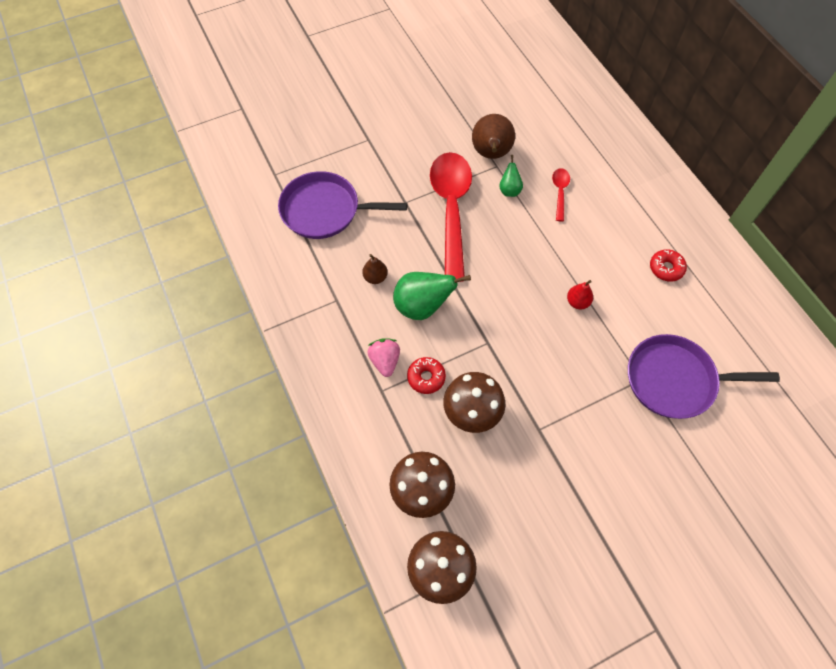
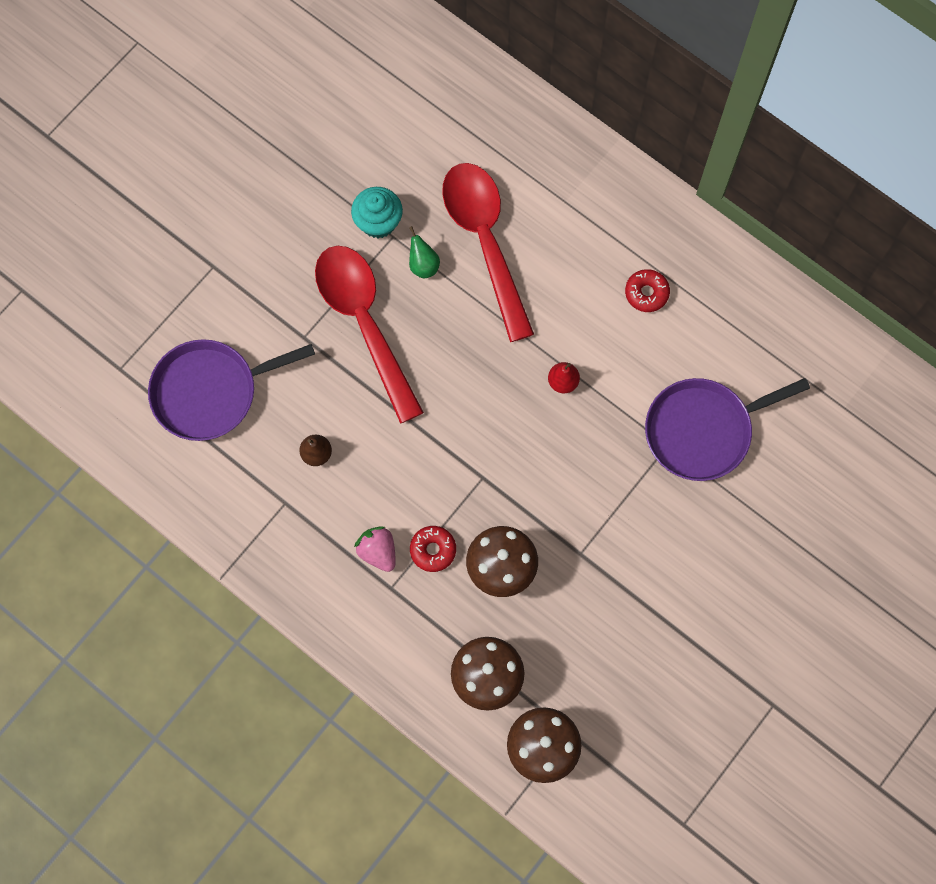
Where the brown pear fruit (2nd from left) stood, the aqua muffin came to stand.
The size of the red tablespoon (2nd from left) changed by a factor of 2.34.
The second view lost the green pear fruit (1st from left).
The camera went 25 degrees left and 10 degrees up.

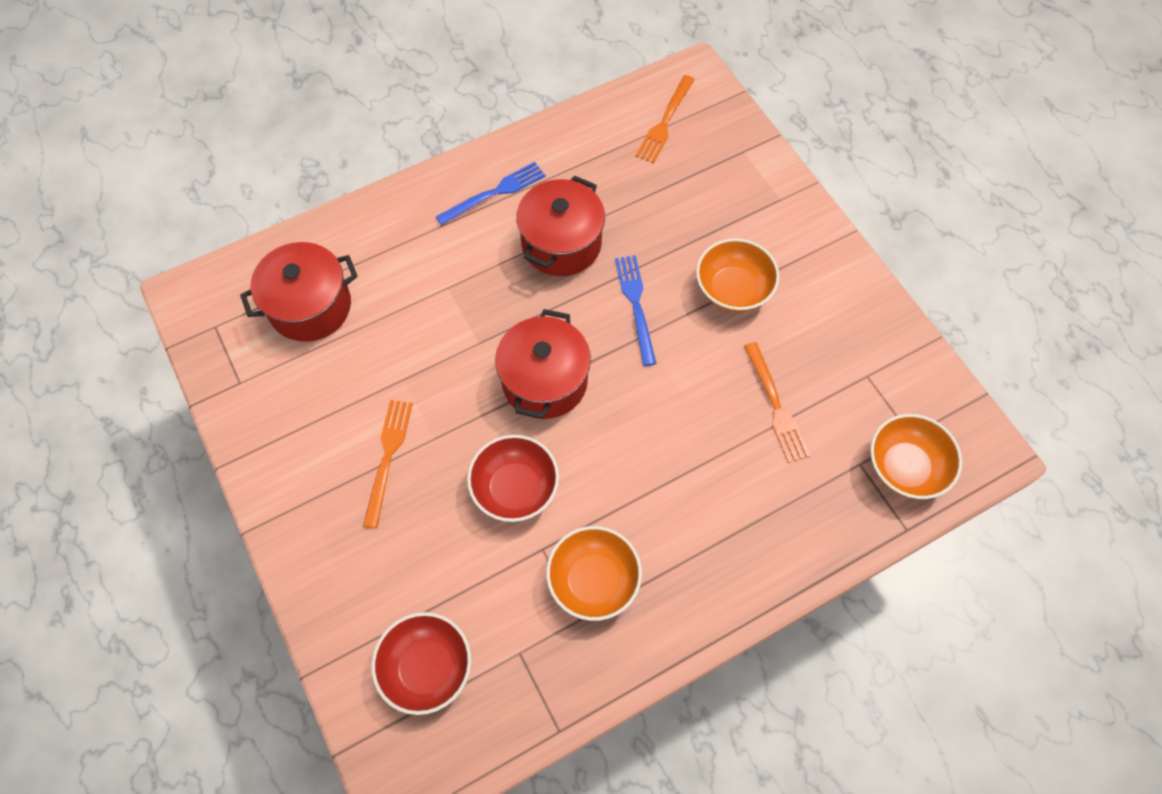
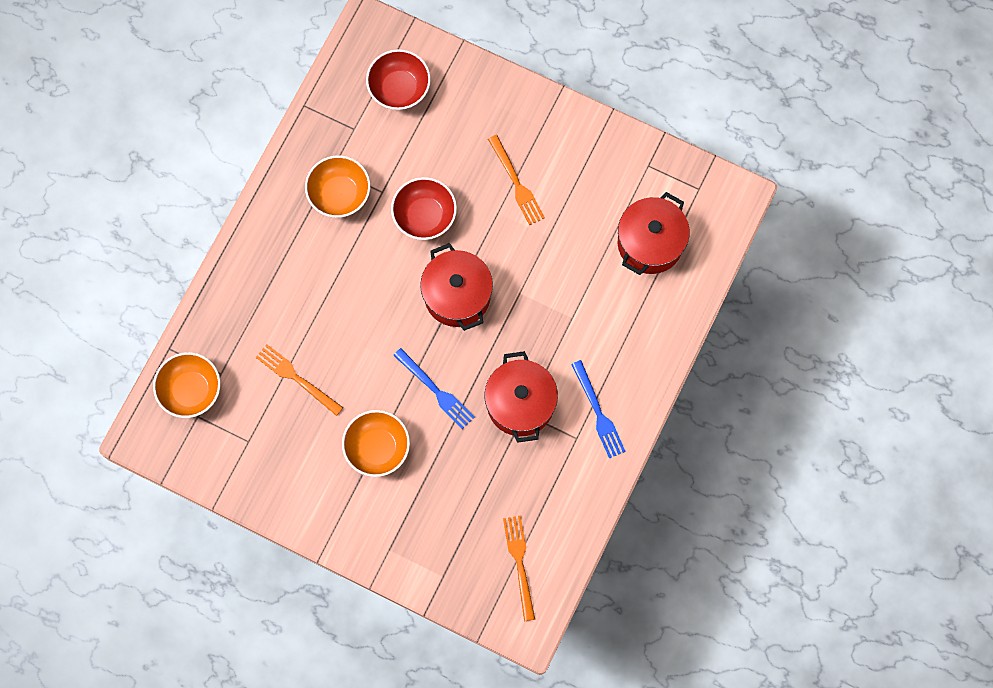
The cobalt fork (1st from left in the first image) ended up facing another way, 45 degrees counterclockwise from before.
The camera went 145 degrees right and 10 degrees up.

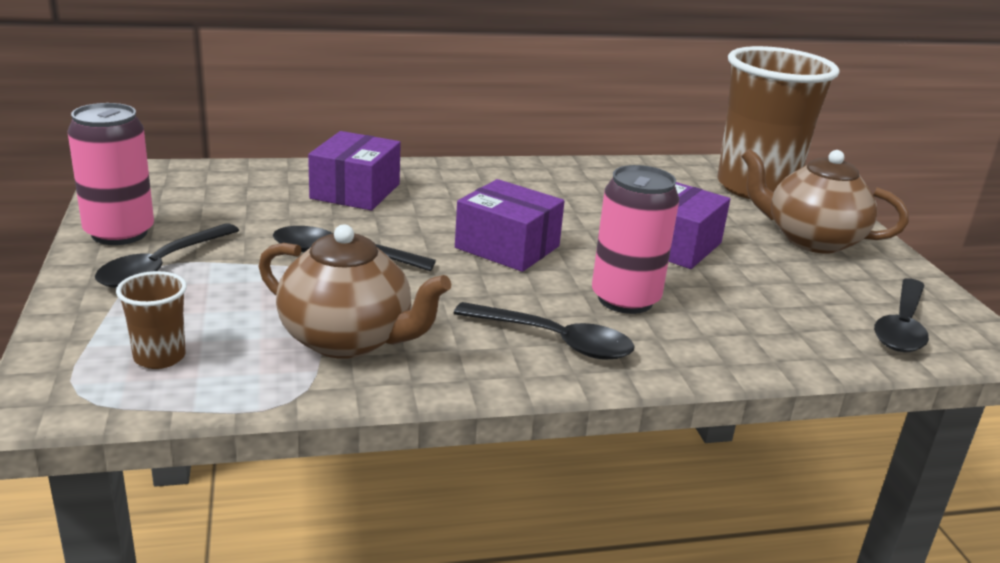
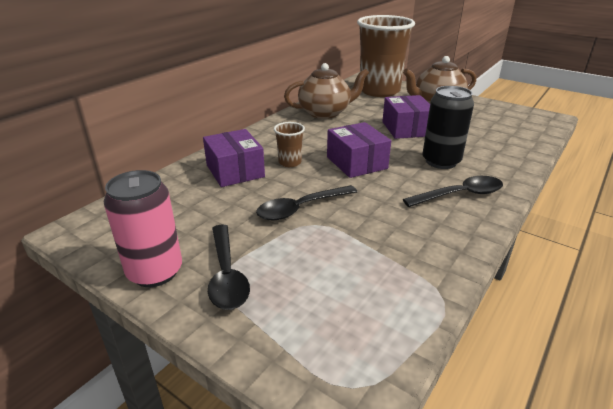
What was the rose-pink tin (2nd from left) turned into the ebony tin.
The violet parcel (2nd from left) ended up facing another way, 75 degrees clockwise from before.
The brown tea pot (1st from left) ended up elsewhere.
The brown cup (1st from left) ended up elsewhere.
The second view lost the ebony tablespoon (4th from left).
The camera went 40 degrees left and 5 degrees up.

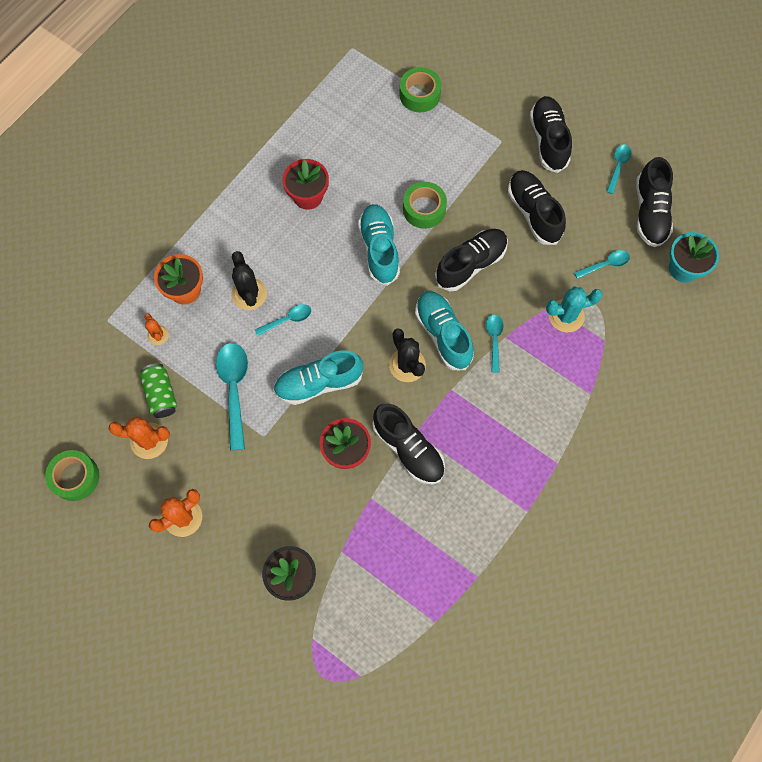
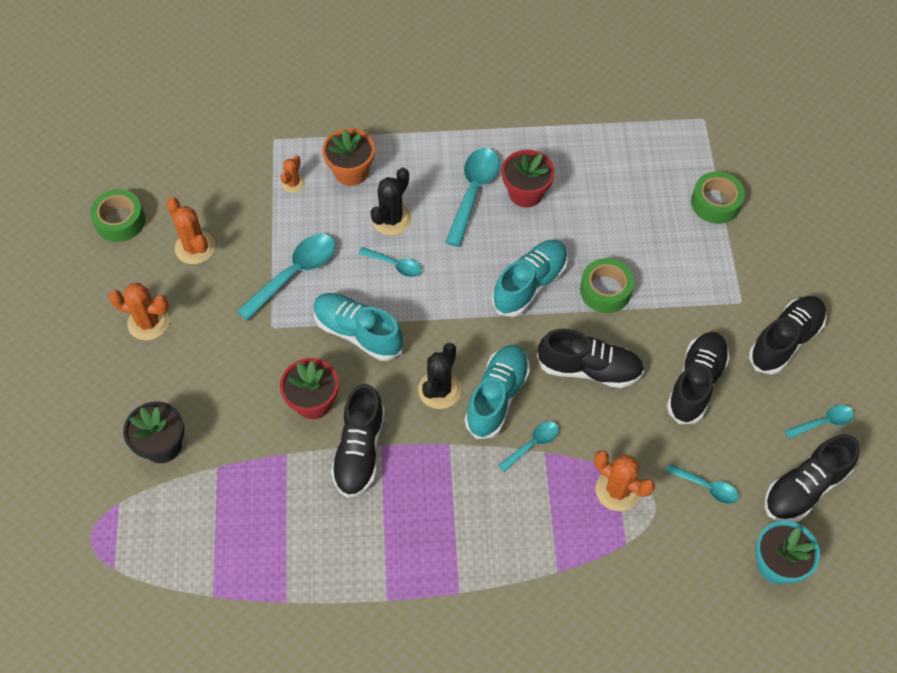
What was the aqua prickly plant turned into the orange prickly plant (4th from left).
The second view lost the green tin.
The second view gained the aqua tablespoon (3rd from left).
The camera went 50 degrees right and 10 degrees down.

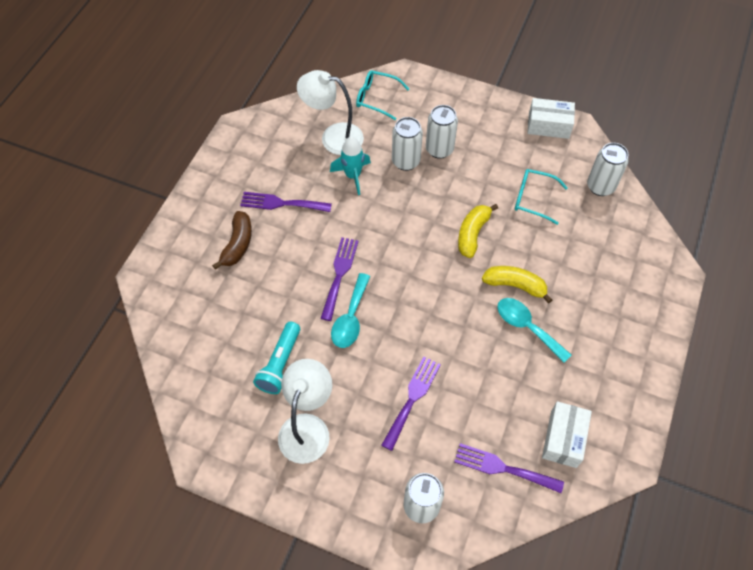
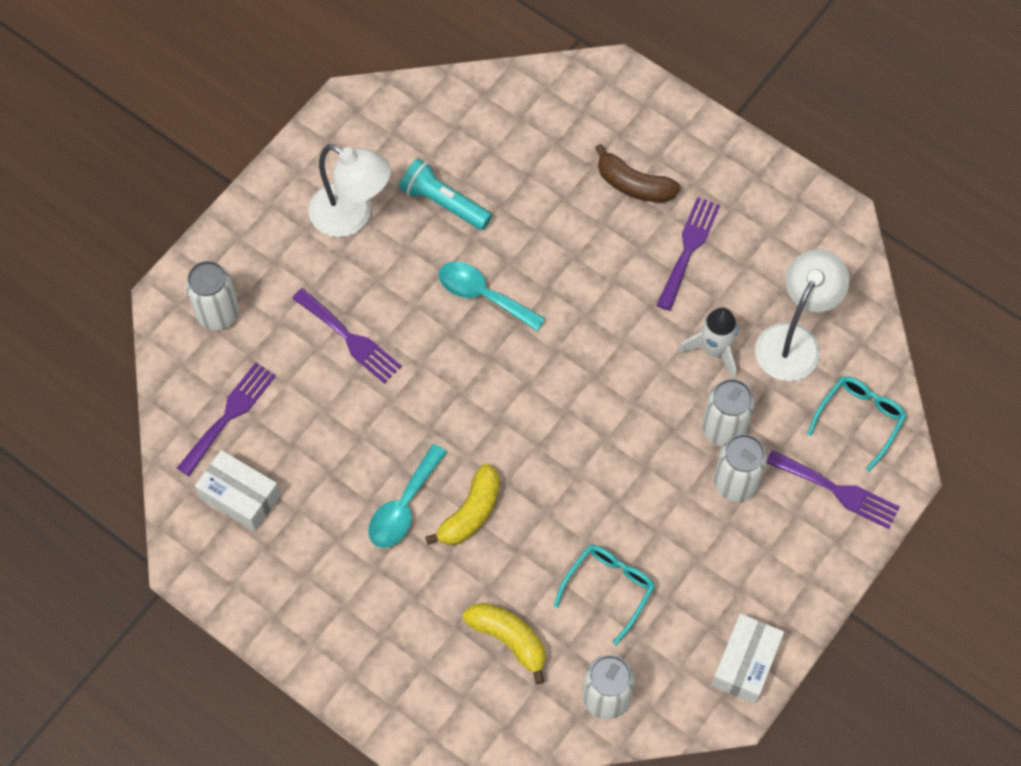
What was the aqua spaceship turned into the pure white spaceship.
The golden banana (1st from left in the first image) ended up elsewhere.
The violet fork (2nd from left in the first image) ended up elsewhere.
The aqua tablespoon (2nd from left in the first image) ended up facing another way, 150 degrees clockwise from before.
The camera went 105 degrees right and 5 degrees up.

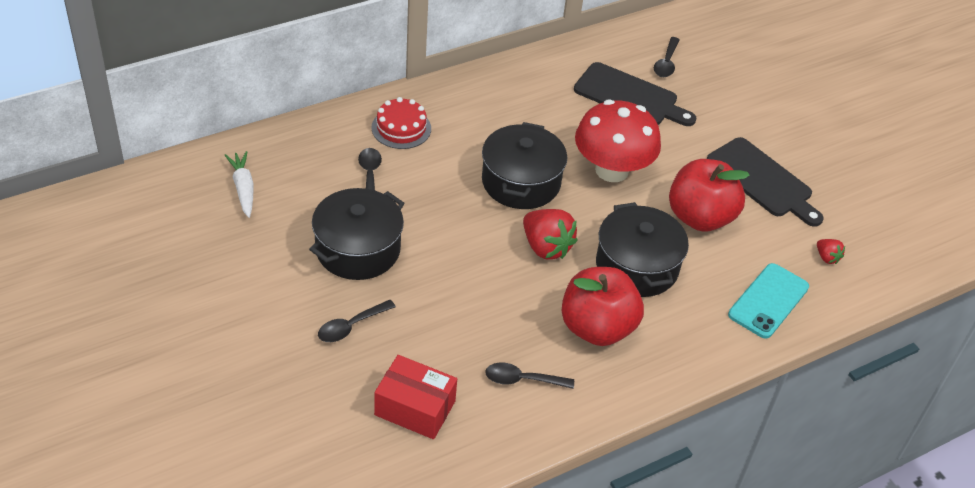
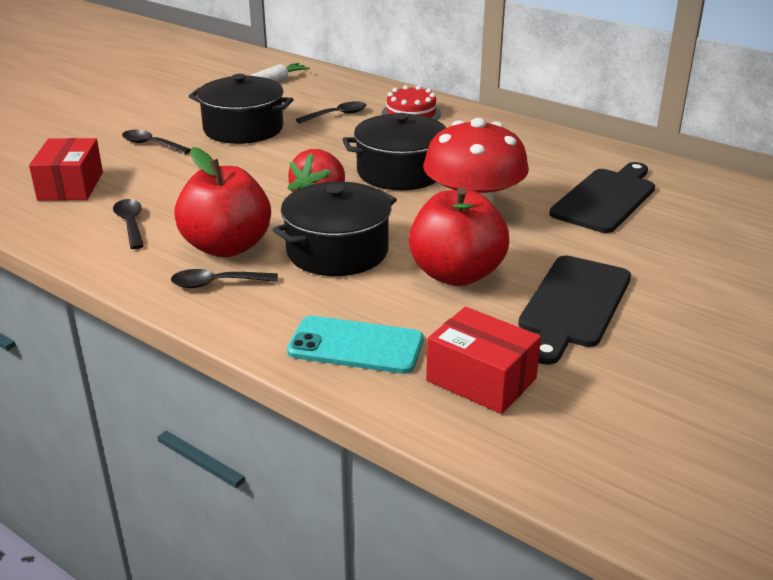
The ebony tablespoon (4th from left in the first image) ended up elsewhere.
The ebony chopping board (1st from left in the first image) ended up facing another way, 150 degrees counterclockwise from before.
Where the red berry (2nd from left) stood, the red parcel (2nd from left) came to stand.
The camera went 70 degrees right and 15 degrees down.

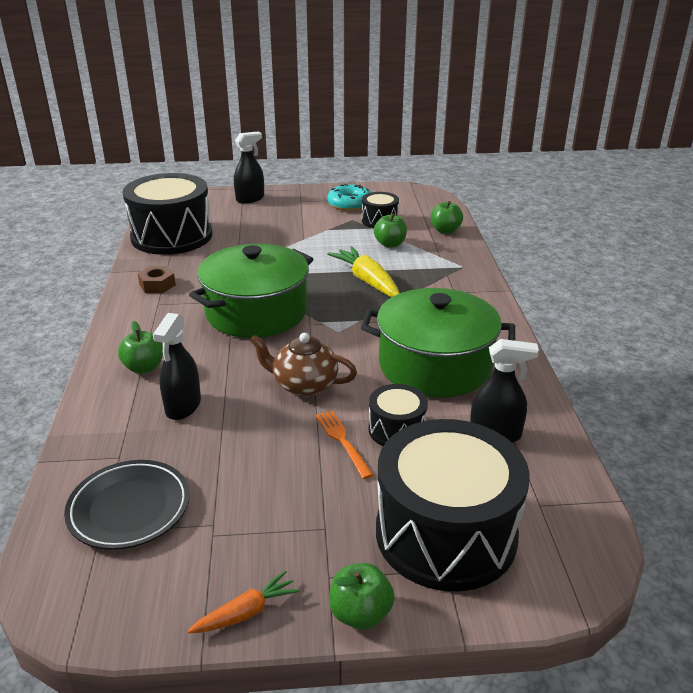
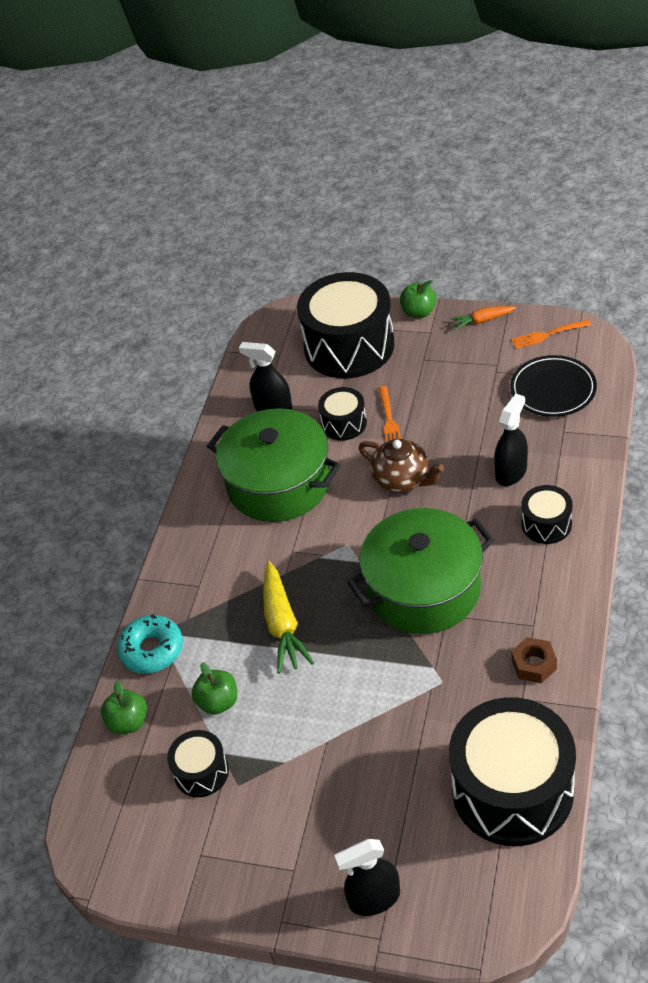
The aqua glazed donut ended up elsewhere.
Where the green toy apple (1st from left) stood, the ebony snare drum (5th from left) came to stand.
The second view gained the orange fork (2nd from left).
The camera went 155 degrees left and 15 degrees up.

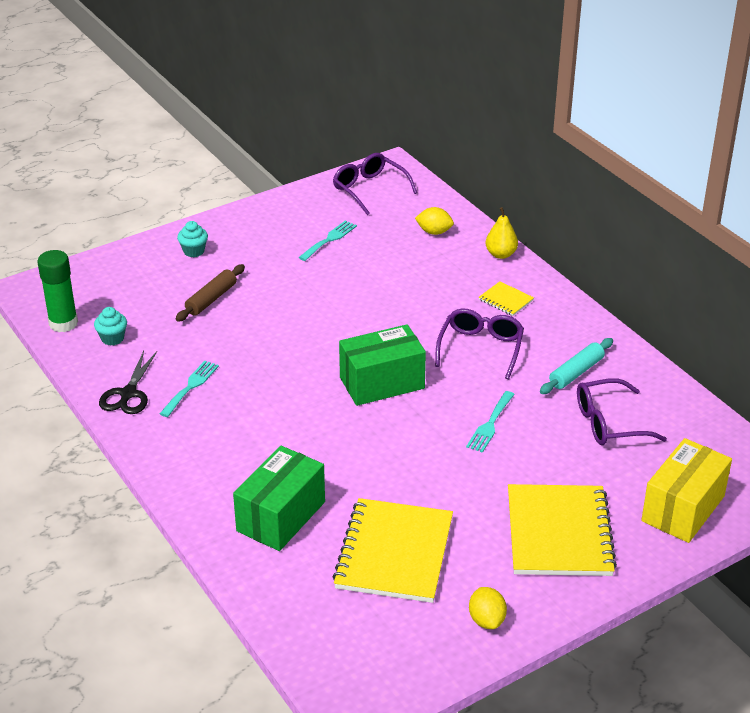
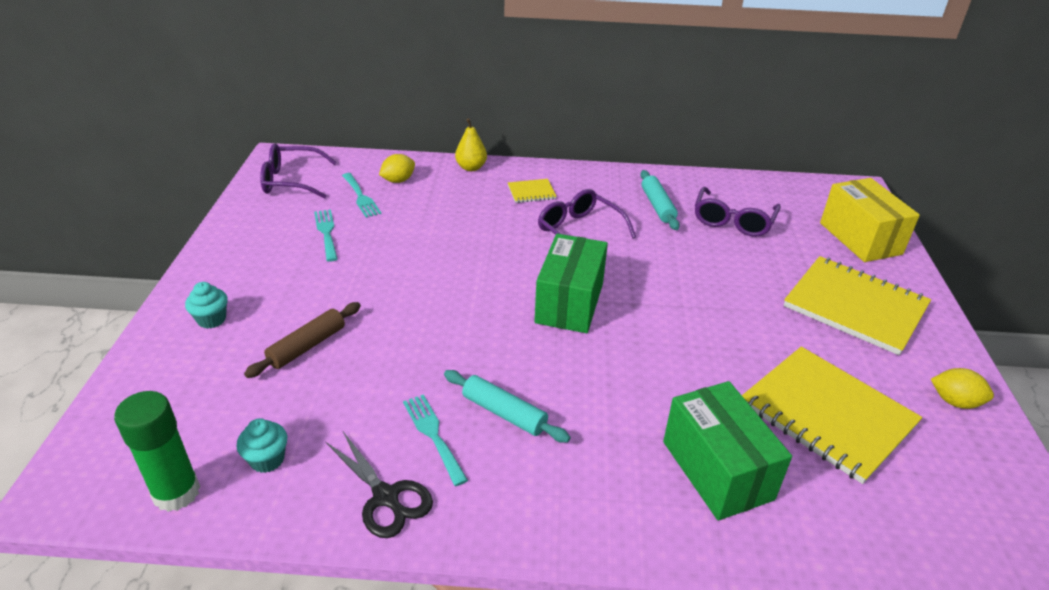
The brown rolling pin ended up facing another way, 60 degrees clockwise from before.
The aqua fork (3rd from left in the first image) ended up elsewhere.
The second view gained the aqua rolling pin (1st from left).
The camera went 55 degrees left and 0 degrees up.

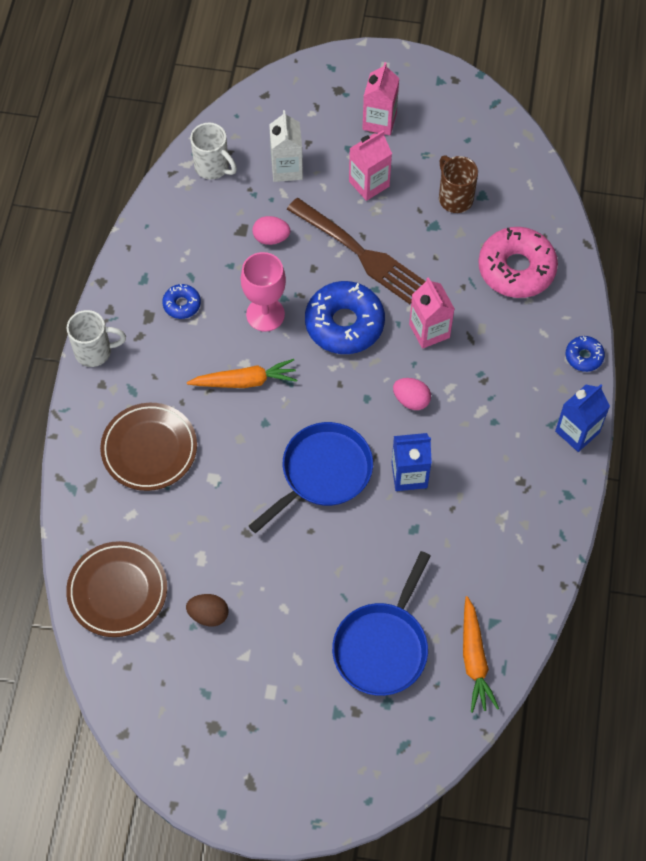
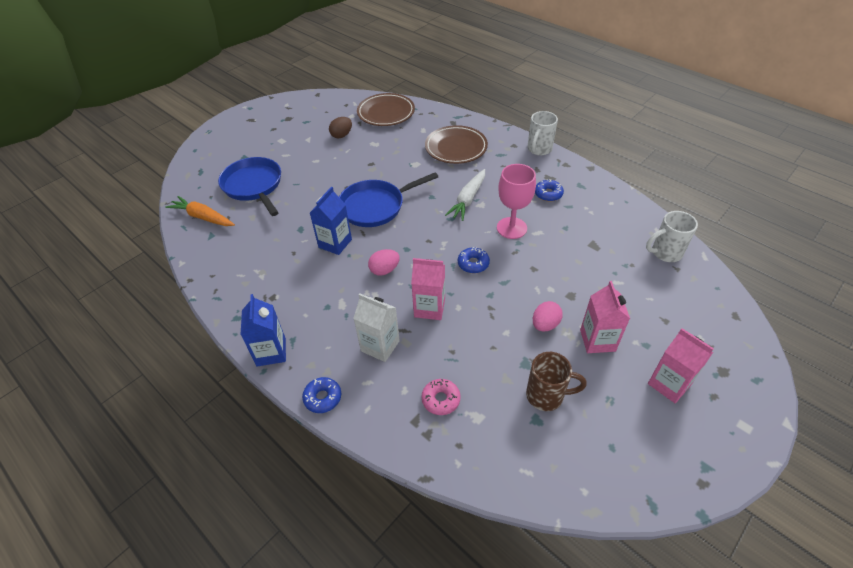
The pure white carton ended up elsewhere.
The second view lost the brown fork.
The rose-pink toy egg (1st from left in the first image) ended up elsewhere.
The size of the rose-pink glazed donut changed by a factor of 0.48.
The size of the cobalt glazed donut (2nd from left) changed by a factor of 0.48.
What was the orange carrot (1st from left) turned into the pure white carrot.
The cobalt frying pan (1st from left in the first image) ended up facing another way, 75 degrees clockwise from before.
The camera went 125 degrees right and 15 degrees down.

